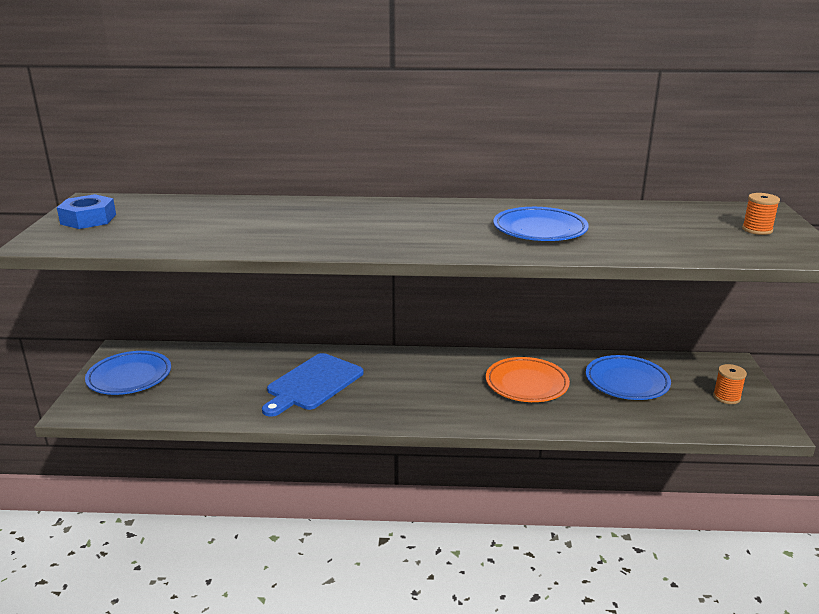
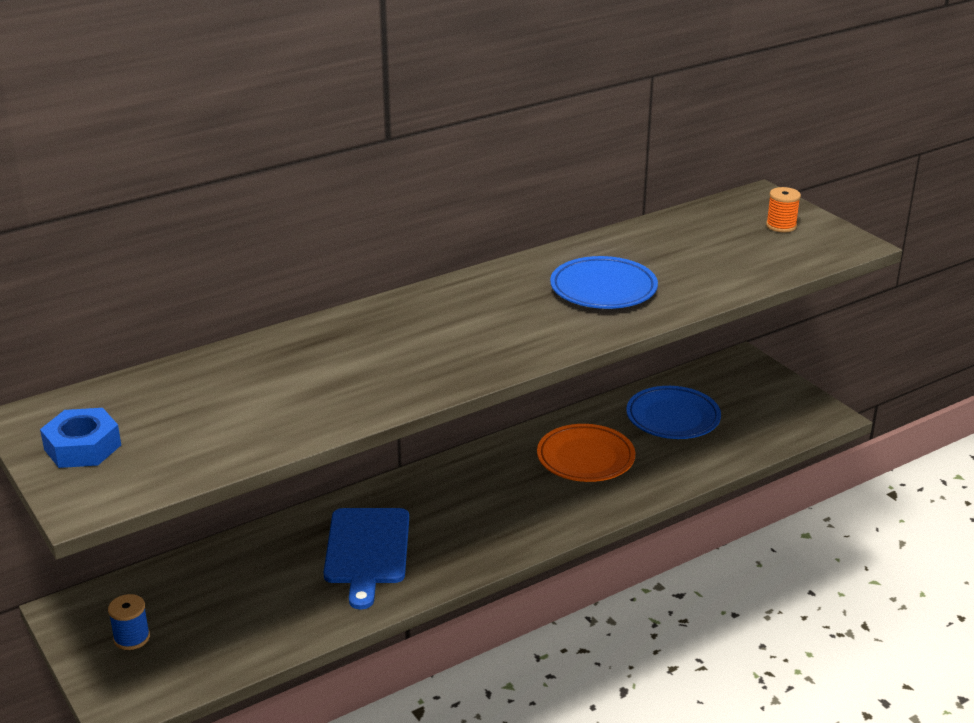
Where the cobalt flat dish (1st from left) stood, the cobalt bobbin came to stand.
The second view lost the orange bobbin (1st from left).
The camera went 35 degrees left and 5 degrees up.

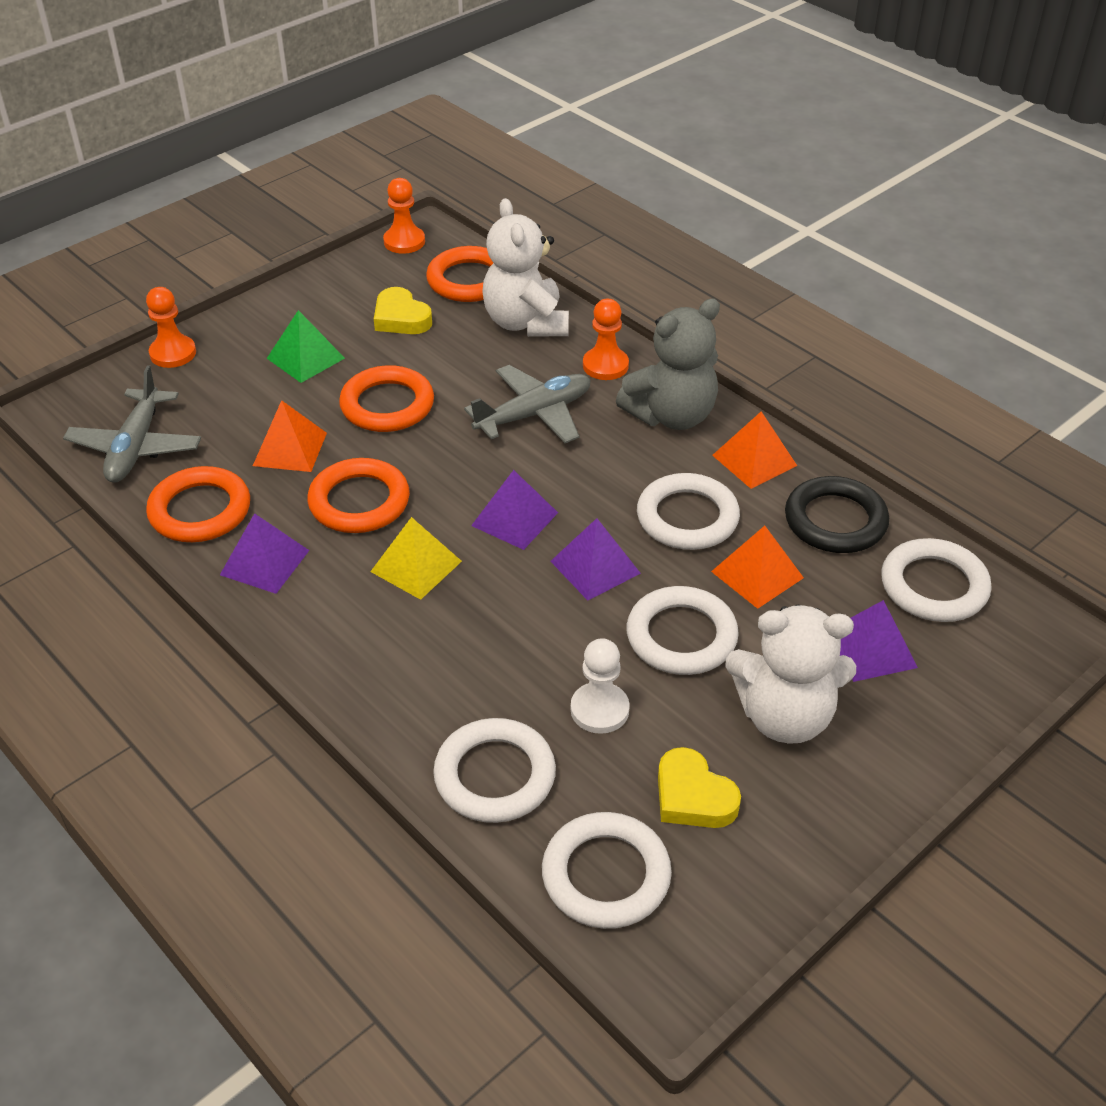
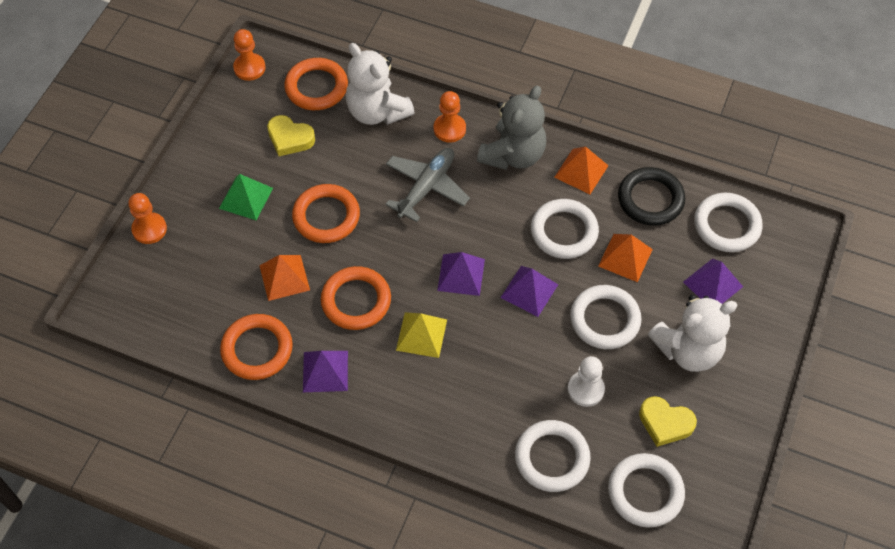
The second view lost the grey aeroplane (1st from left).
The camera went 25 degrees left and 15 degrees up.

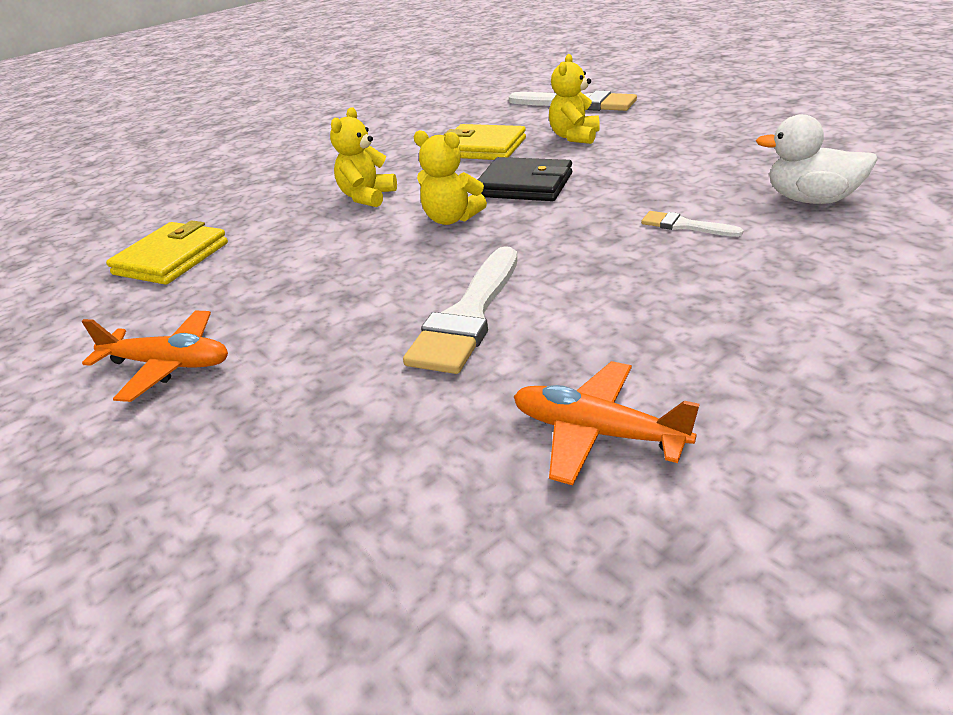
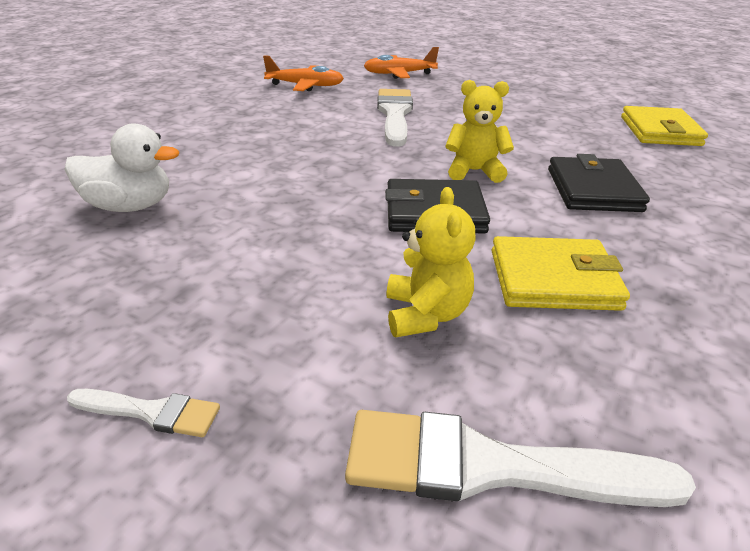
Where the golden teddy bear (1st from left) stood, the ebony card wallet (2nd from left) came to stand.
The pure white paint brush (3rd from left in the first image) ended up elsewhere.
The orange aeroplane (1st from left in the first image) ended up elsewhere.
The camera went 155 degrees right and 0 degrees up.

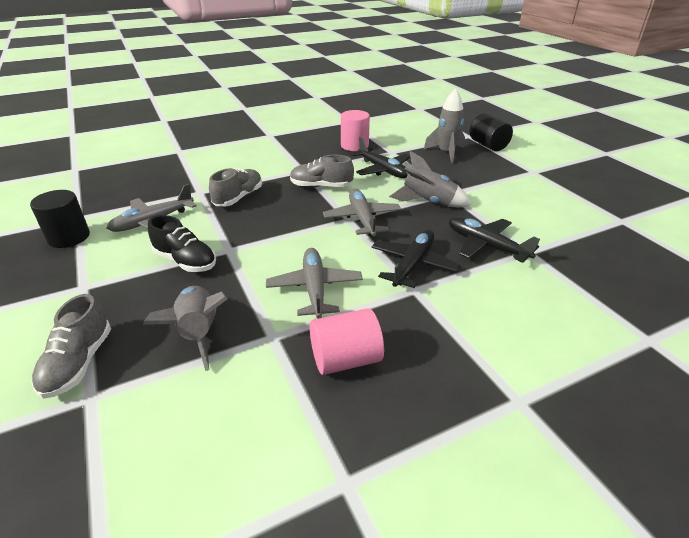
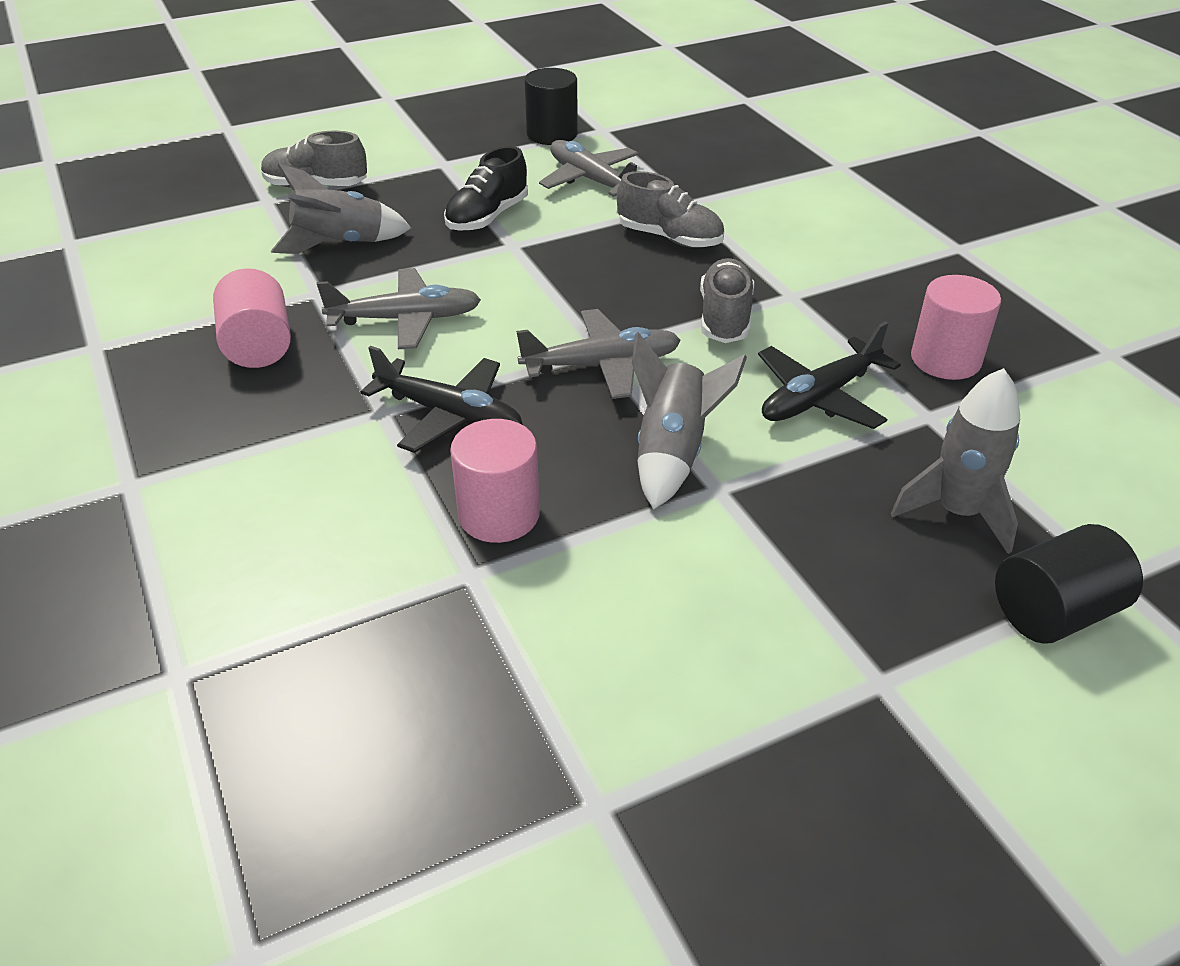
Where the ebony aeroplane (3rd from left) stood, the rose-pink solid cylinder (2nd from left) came to stand.
The camera went 90 degrees right and 5 degrees up.

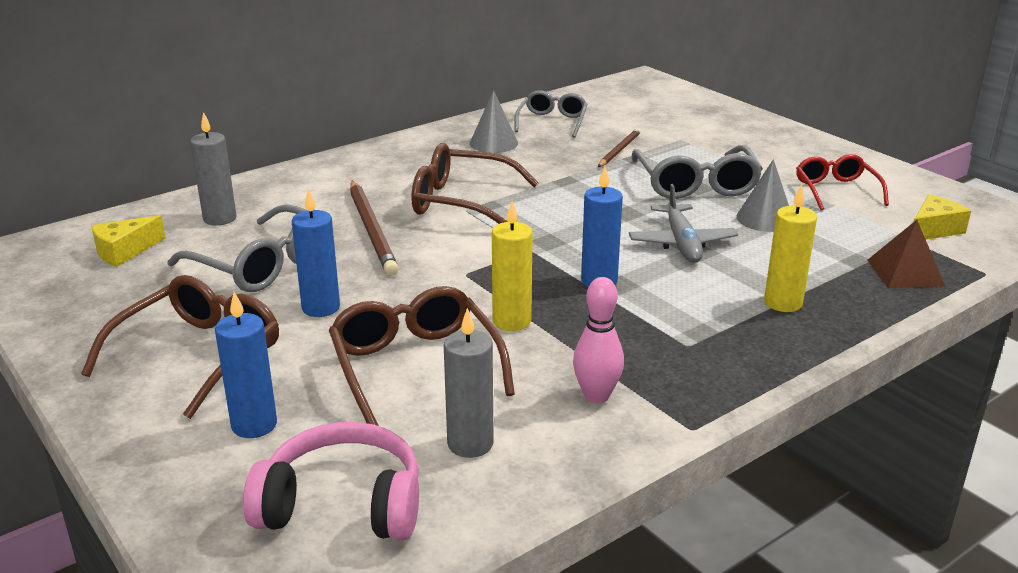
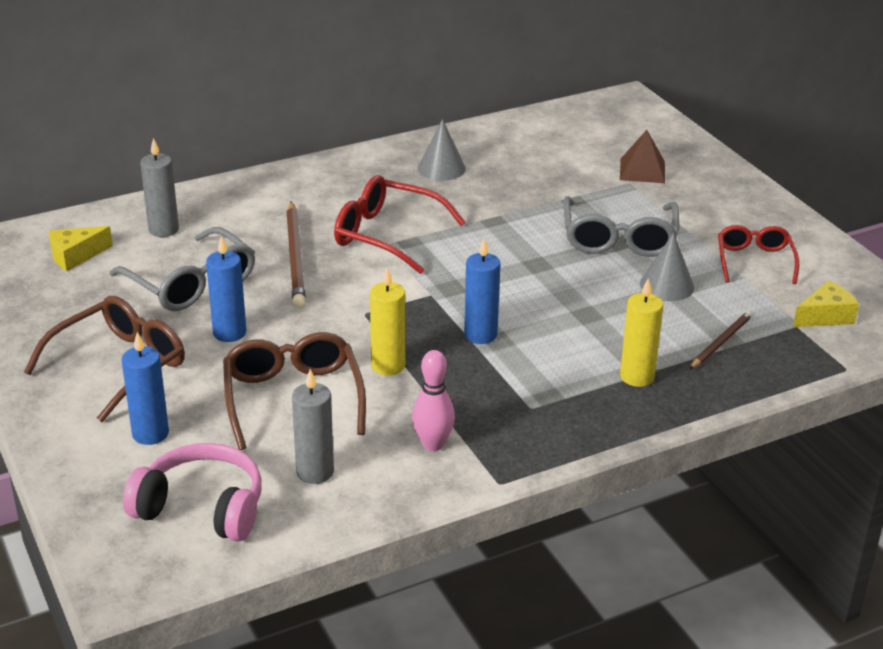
The second view lost the grey glasses (2nd from left).
The brown pencil (2nd from left) ended up elsewhere.
What was the brown glasses (3rd from left) turned into the red glasses (1st from left).
The second view lost the grey aeroplane.
The brown solid pyramid ended up elsewhere.
The camera went 10 degrees right and 5 degrees up.

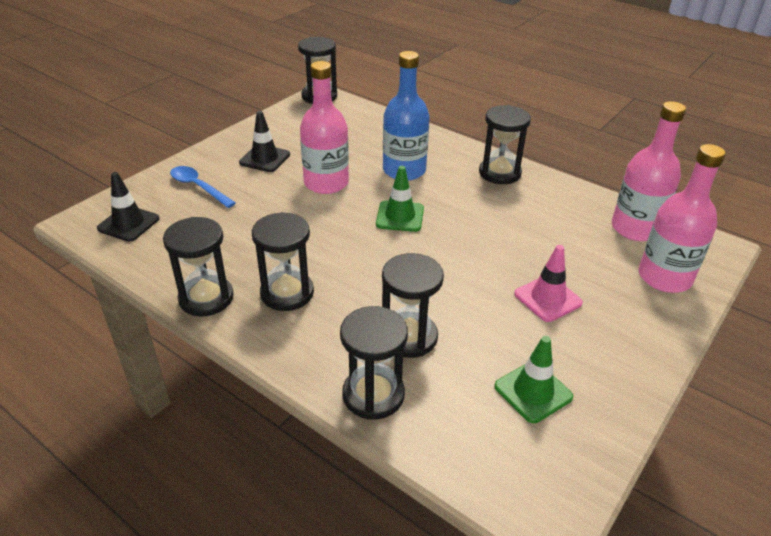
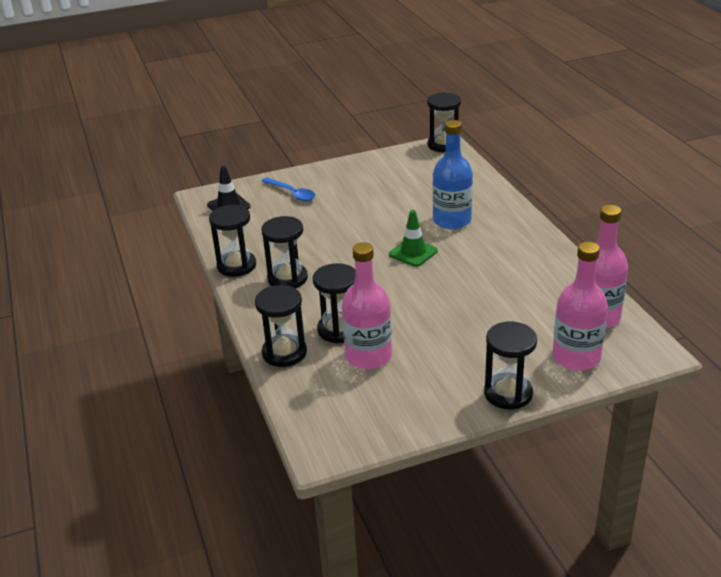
The rose-pink flask (1st from left) ended up elsewhere.
The ebony hourglass (6th from left) ended up elsewhere.
The second view lost the ebony safety cone (2nd from left).
The cobalt tablespoon ended up facing another way, 150 degrees clockwise from before.
The second view lost the rose-pink safety cone.
The second view lost the green safety cone (2nd from left).
The camera went 35 degrees right and 5 degrees down.

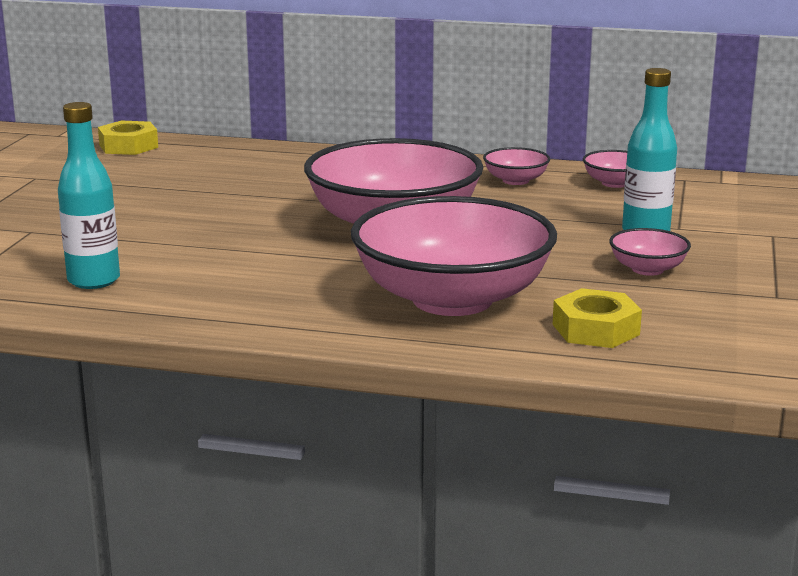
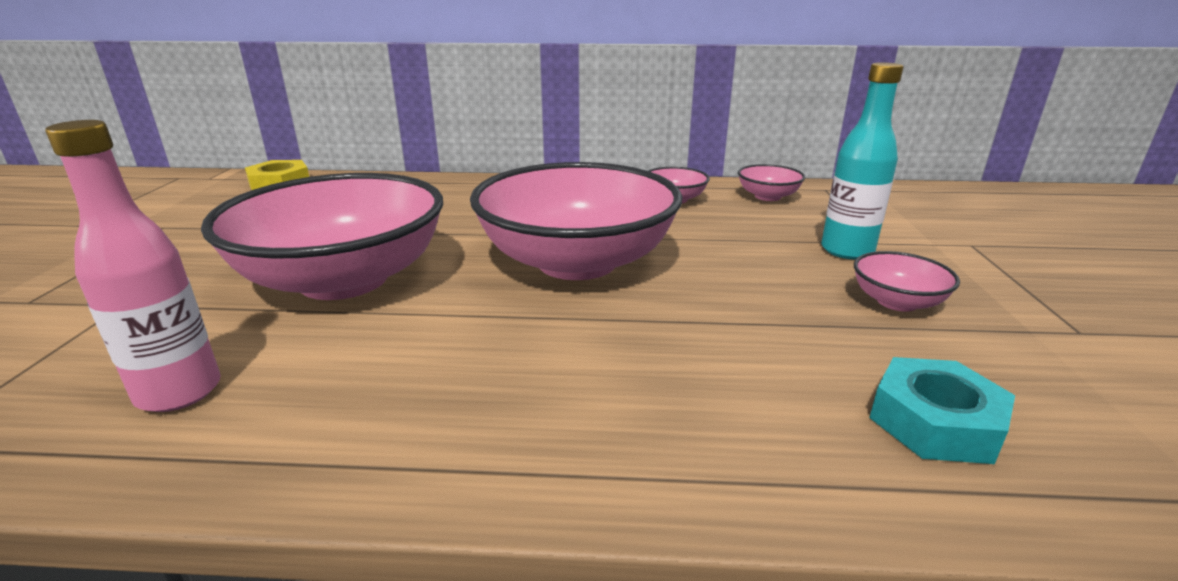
What was the aqua flask (1st from left) turned into the rose-pink flask.
The rose-pink serving bowl (2nd from left in the first image) ended up elsewhere.
What was the golden hex nut (2nd from left) turned into the aqua hex nut.
The camera went 10 degrees left and 5 degrees up.

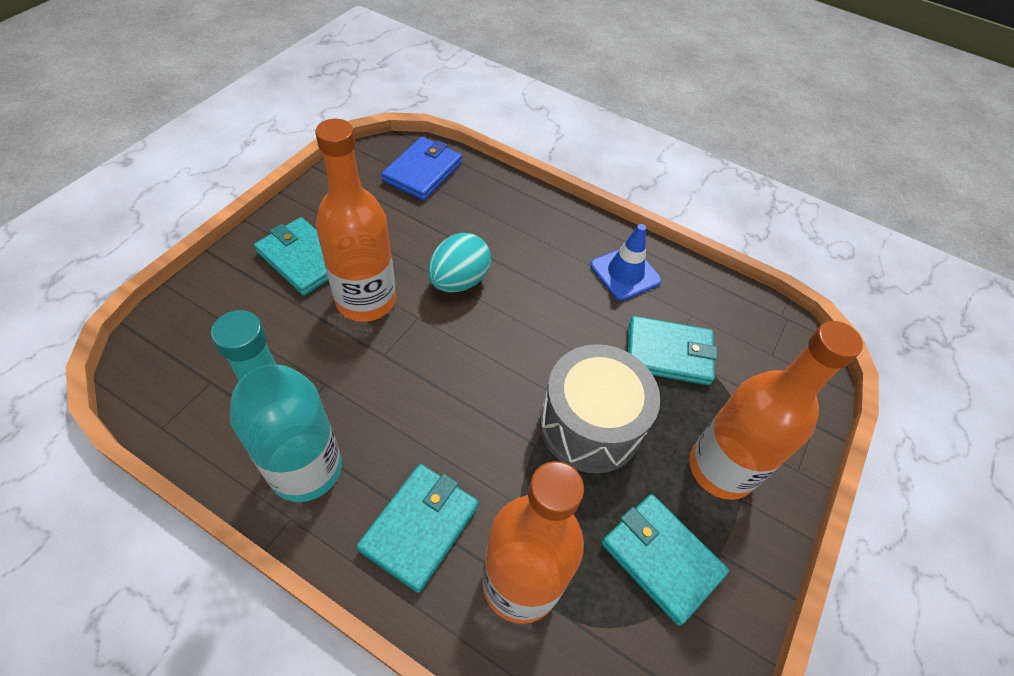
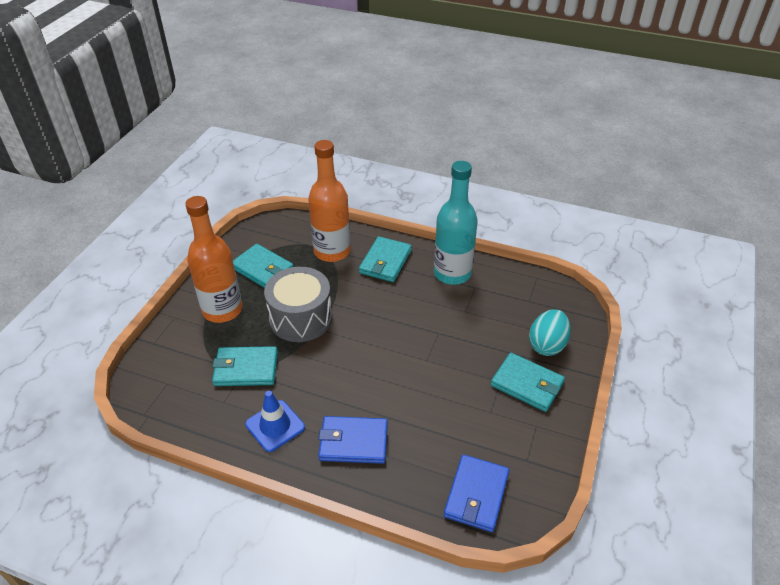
The second view lost the orange flask (1st from left).
The aqua toy egg ended up elsewhere.
The second view gained the cobalt card wallet (1st from left).
The camera went 175 degrees right and 10 degrees down.

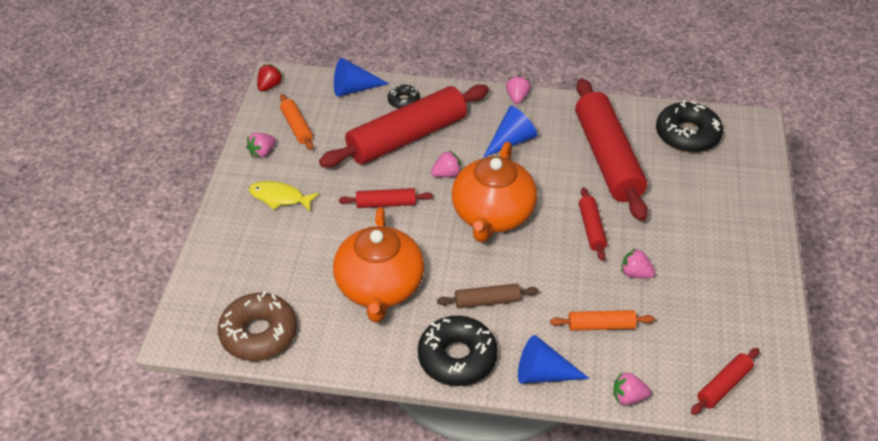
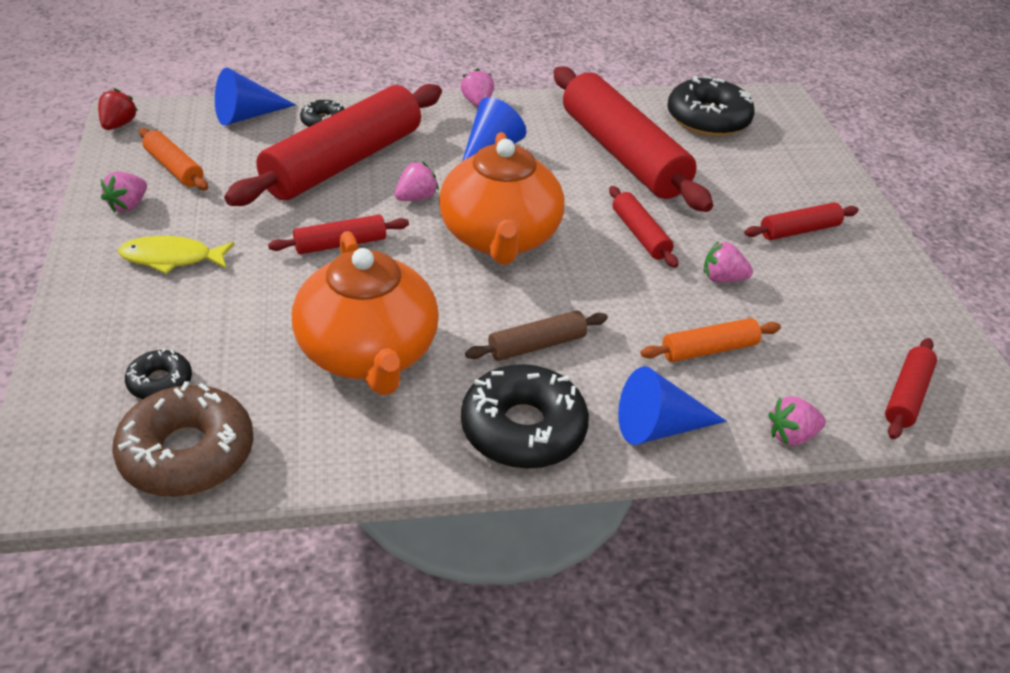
The second view gained the red rolling pin (5th from left).
The second view gained the ebony glazed donut (1st from left).
The camera went 20 degrees left and 5 degrees down.

